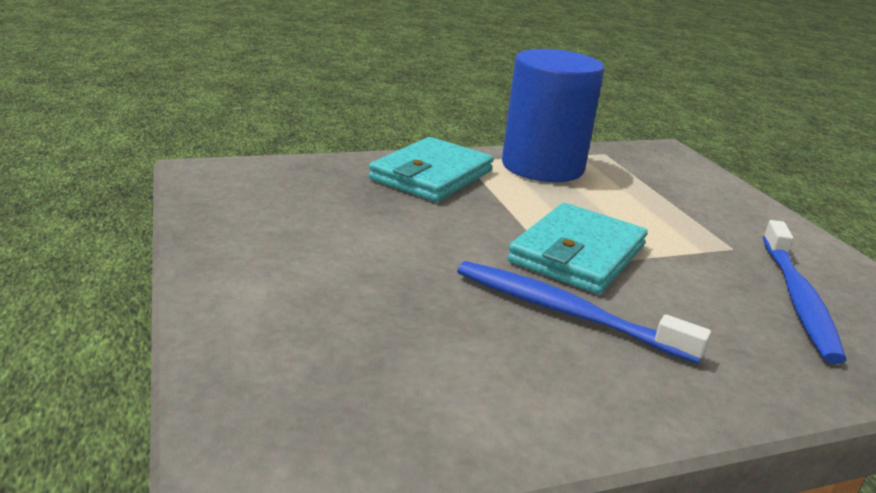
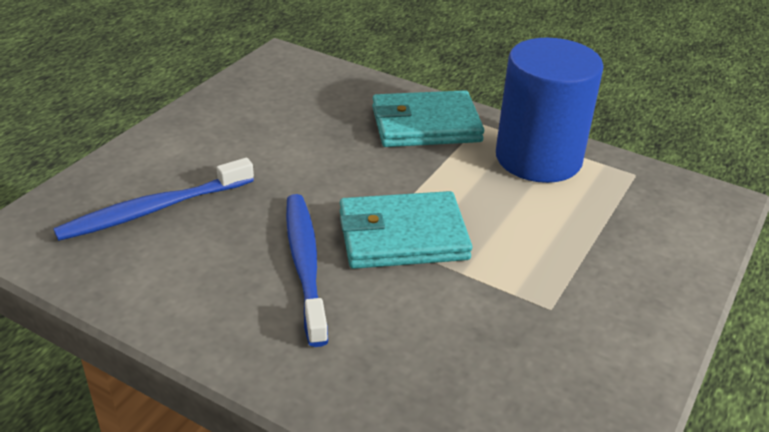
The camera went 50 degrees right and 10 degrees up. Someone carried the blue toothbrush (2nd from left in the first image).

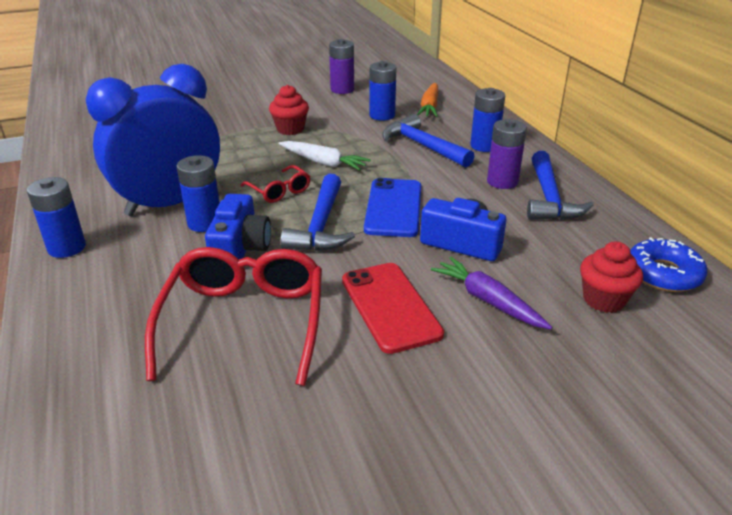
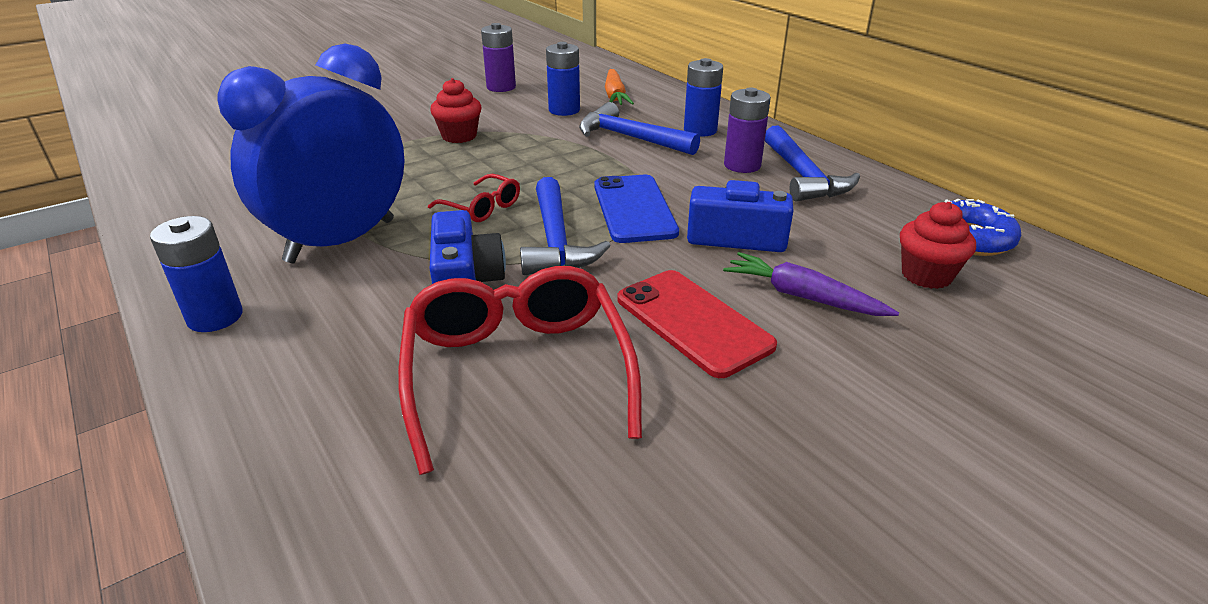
The camera went 15 degrees left and 0 degrees up. Someone took away the blue battery (2nd from left). Someone took away the white carrot.

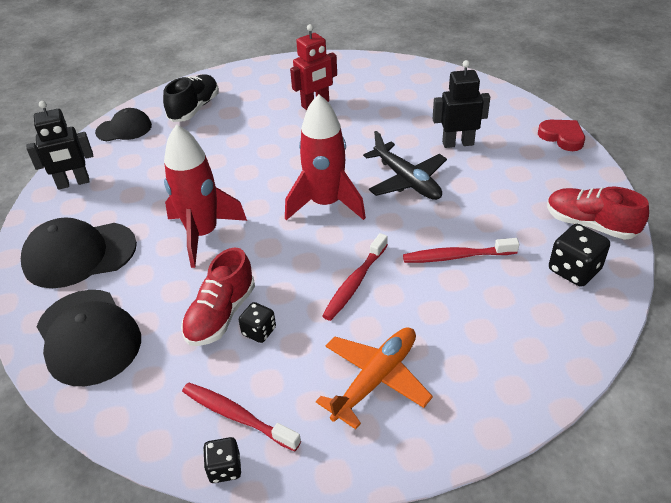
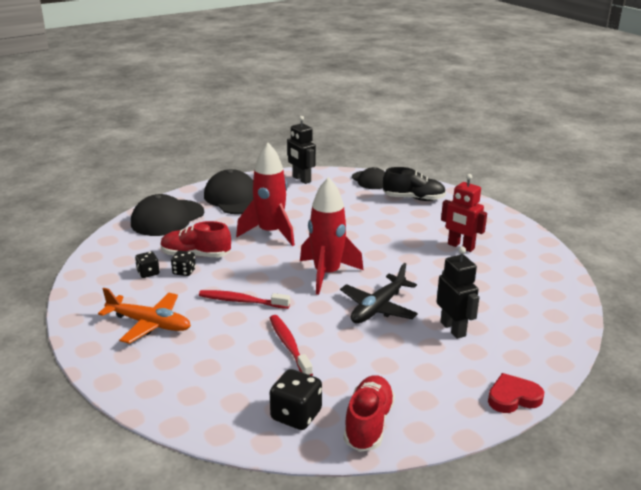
The camera went 70 degrees right and 15 degrees down. Someone took away the red toothbrush (1st from left). Someone carried the black dice (1st from left). Someone rotated the red heart by 135 degrees counterclockwise.

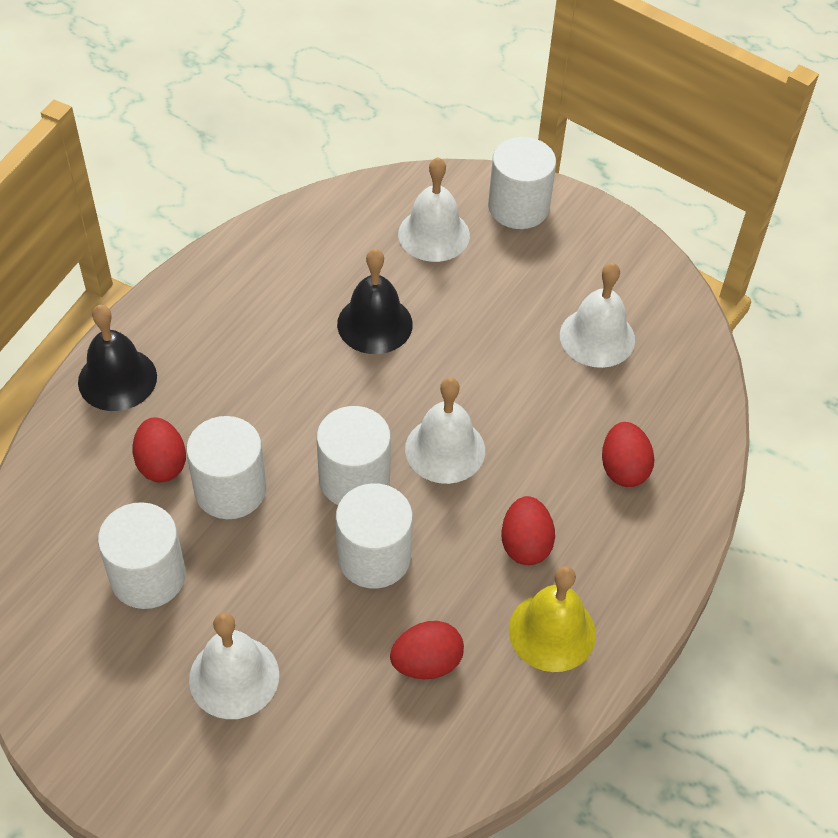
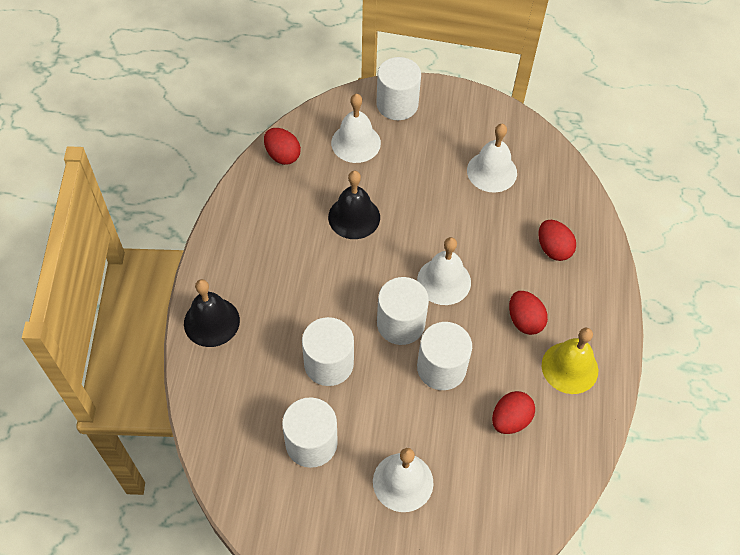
The camera went 25 degrees left and 5 degrees up. Someone carried the red egg (1st from left).

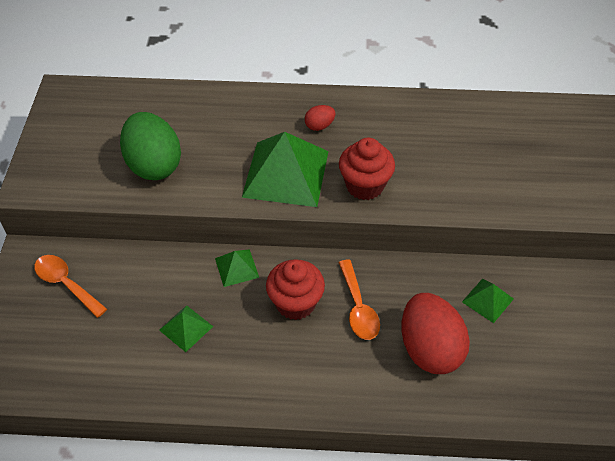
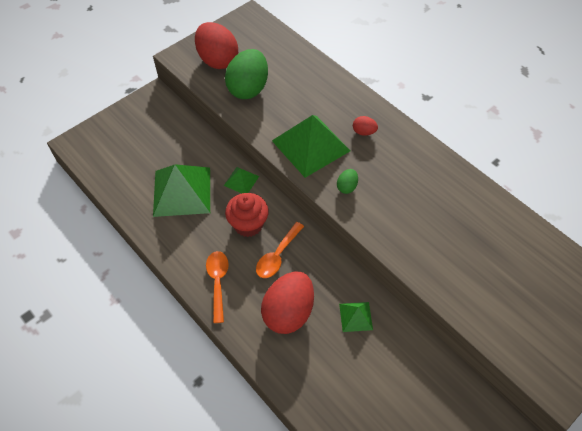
The camera went 45 degrees right and 5 degrees up. Someone carried the orange spoon (1st from left). Someone scaled the green pyramid (1st from left) by 2.10. Someone swapped the red cupcake (2nd from left) for the green egg (2nd from left). Someone put down the red egg (1st from left).

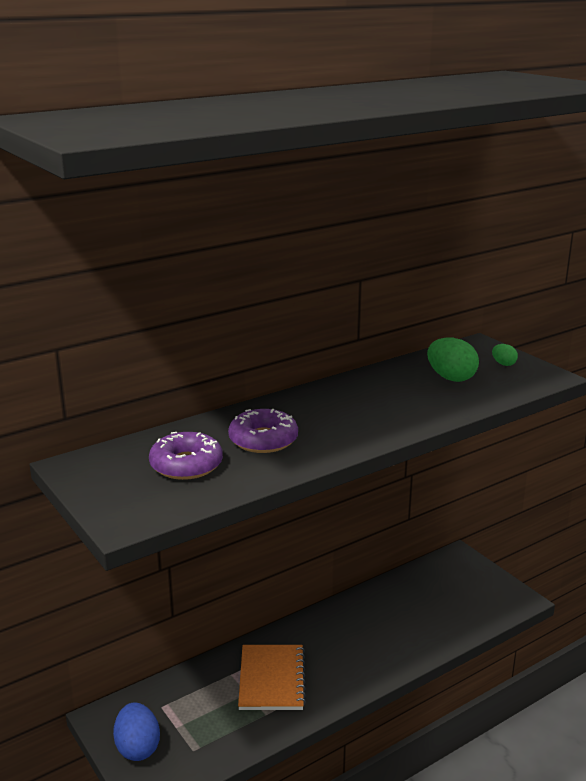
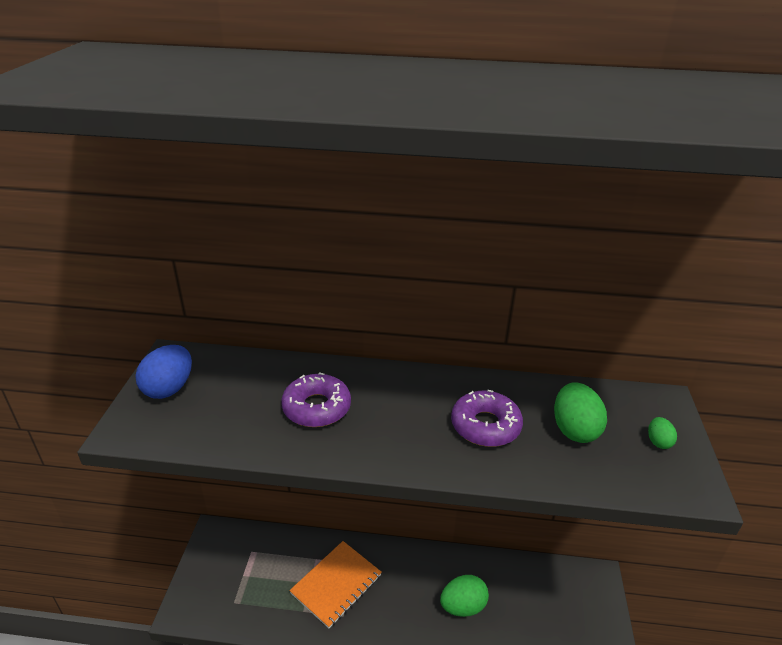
The camera went 40 degrees right and 10 degrees up. Someone carried the blue egg. Someone carried the purple donut (1st from left in the first image). Someone put down the green egg (1st from left).

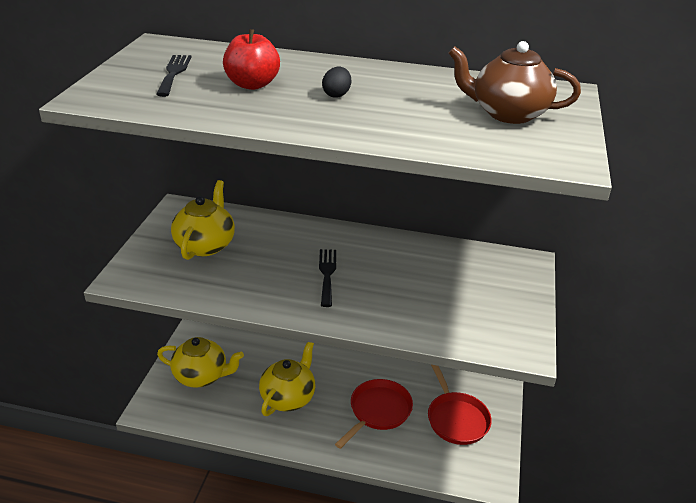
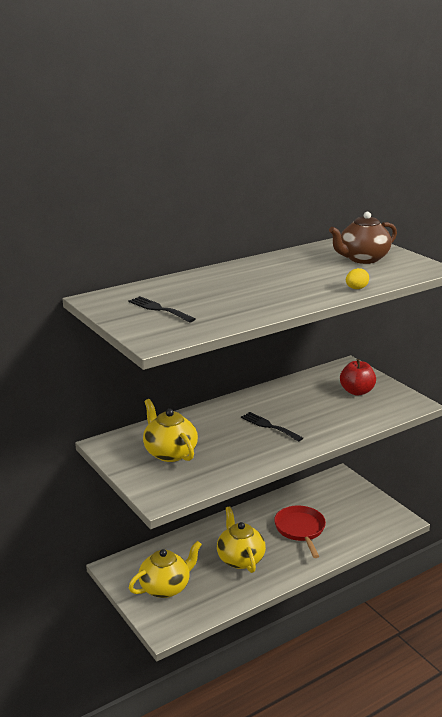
The camera went 45 degrees left and 10 degrees down. Someone carried the red apple. Someone took away the black egg. Someone took away the red pan (2nd from left). Someone put down the yellow egg.

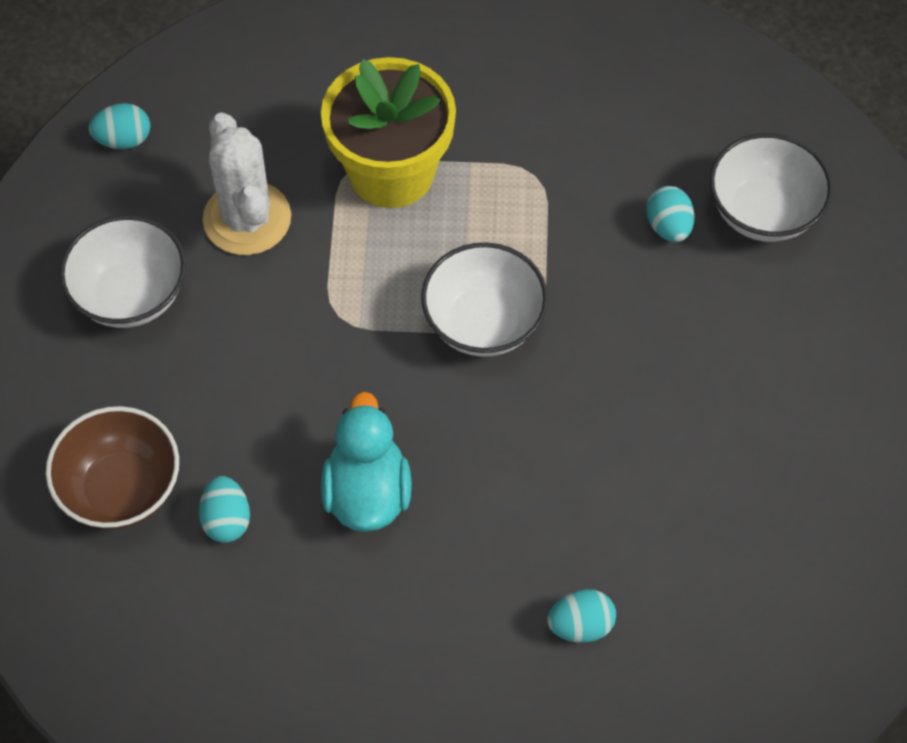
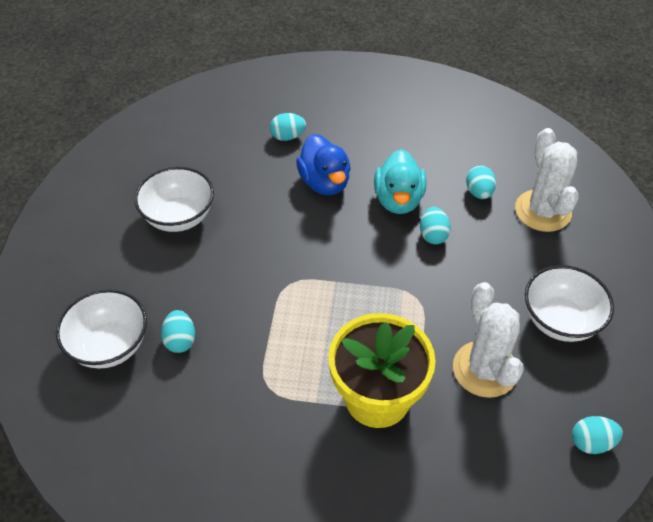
The camera went 175 degrees left and 10 degrees down. Someone swapped the brown bowl for the white cactus (2nd from left). Someone carried the white bowl (2nd from left). Someone put down the blue duck. Someone put down the turquoise egg (3rd from left).

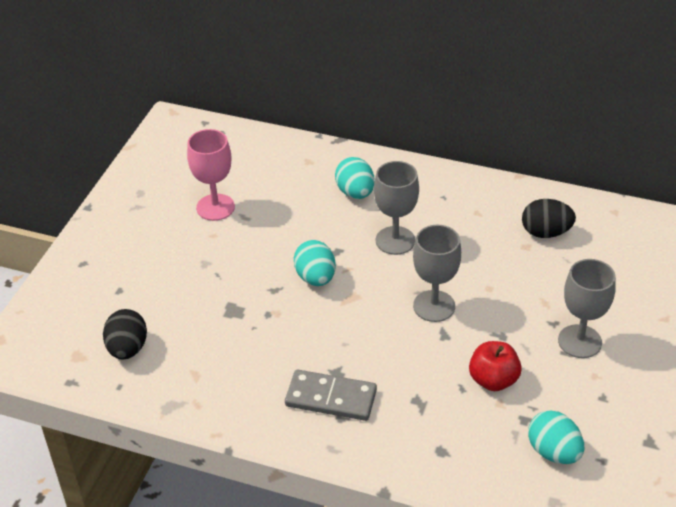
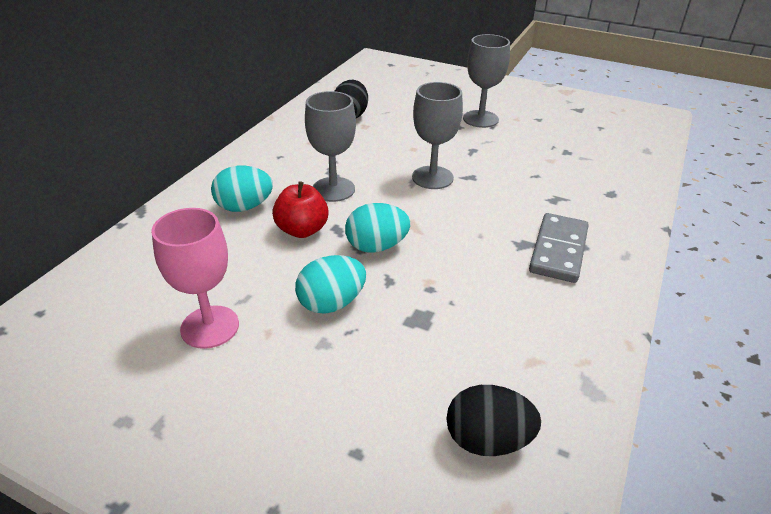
The camera went 85 degrees left and 5 degrees down. Someone carried the red apple. Someone carried the turquoise egg (3rd from left in the first image).

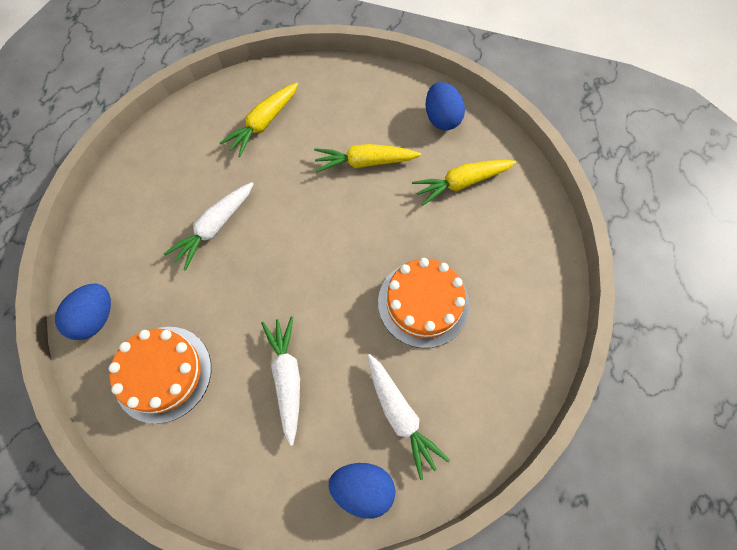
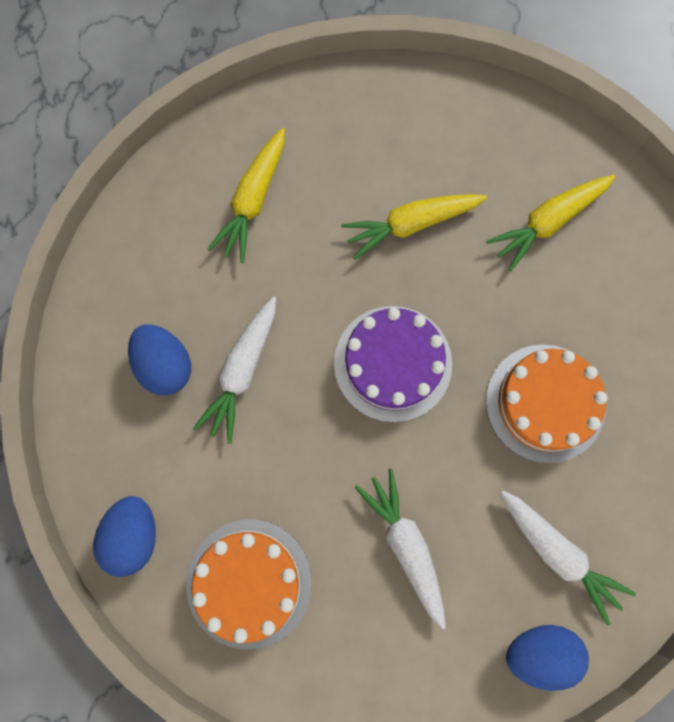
The camera went 15 degrees left and 10 degrees up. Someone carried the blue egg (3rd from left in the first image). Someone put down the purple cake.

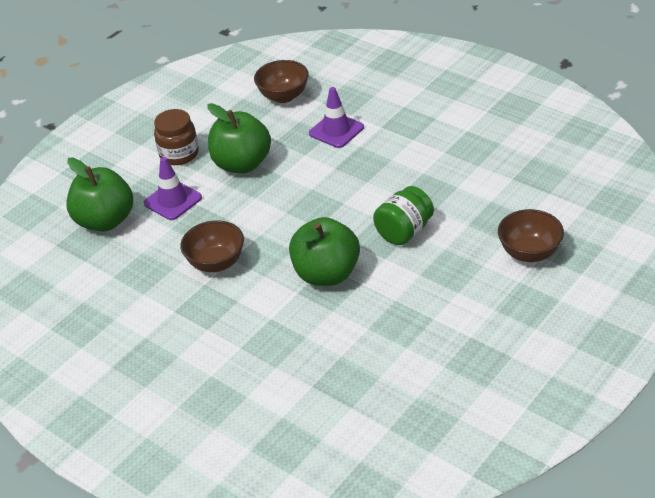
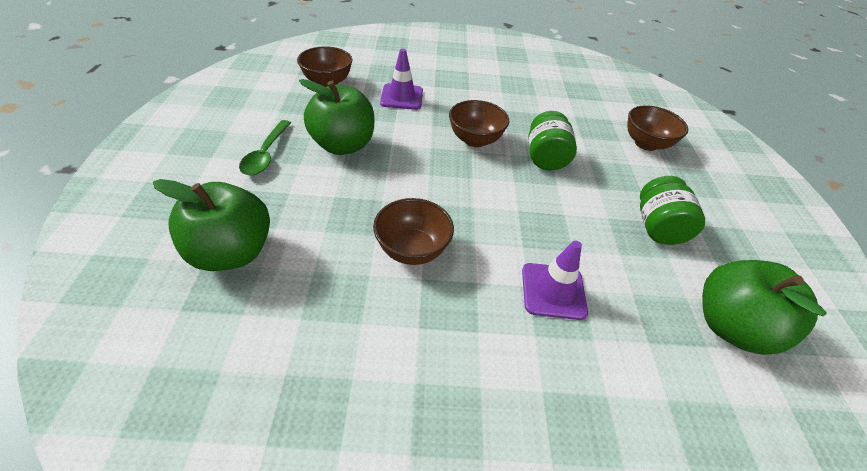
The camera went 45 degrees left and 5 degrees up. Someone carried the purple traffic cone (1st from left in the first image). Someone swapped the brown jar for the green spoon. Someone carried the green apple (3rd from left). Someone put down the brown bowl (3rd from left). Someone put down the green jar (2nd from left).

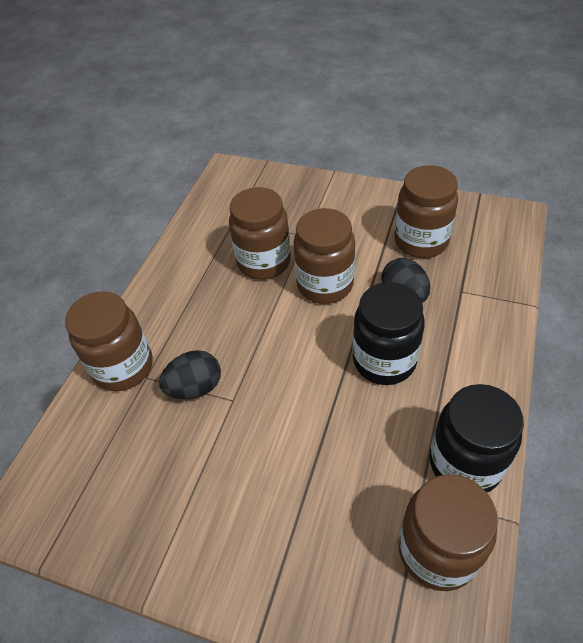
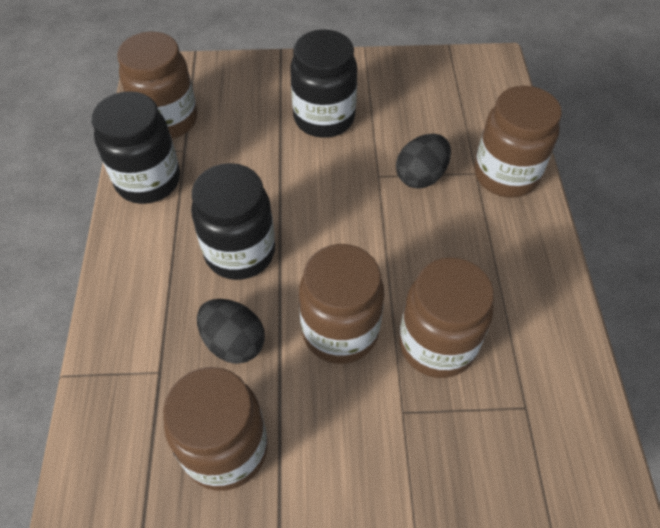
The camera went 155 degrees right and 5 degrees up. Someone put down the black jar (3rd from left).

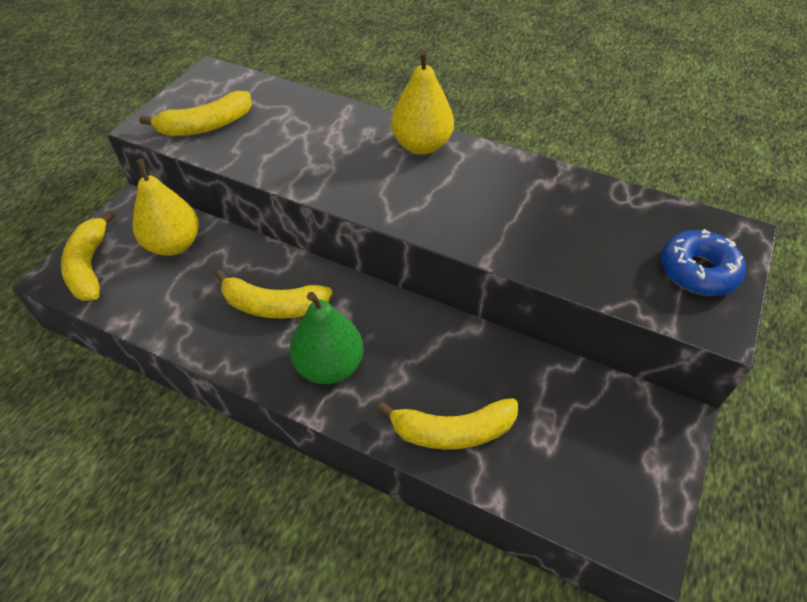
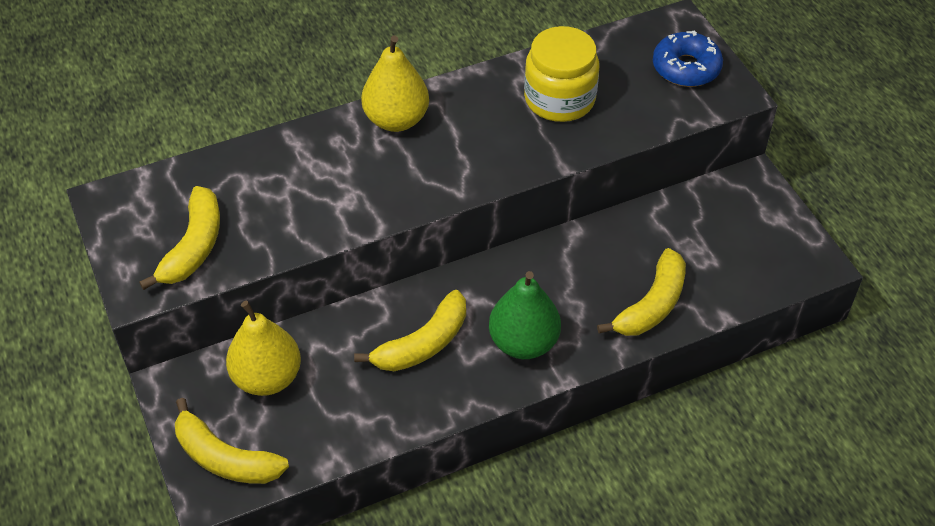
The camera went 50 degrees left and 0 degrees up. Someone put down the yellow jar.

